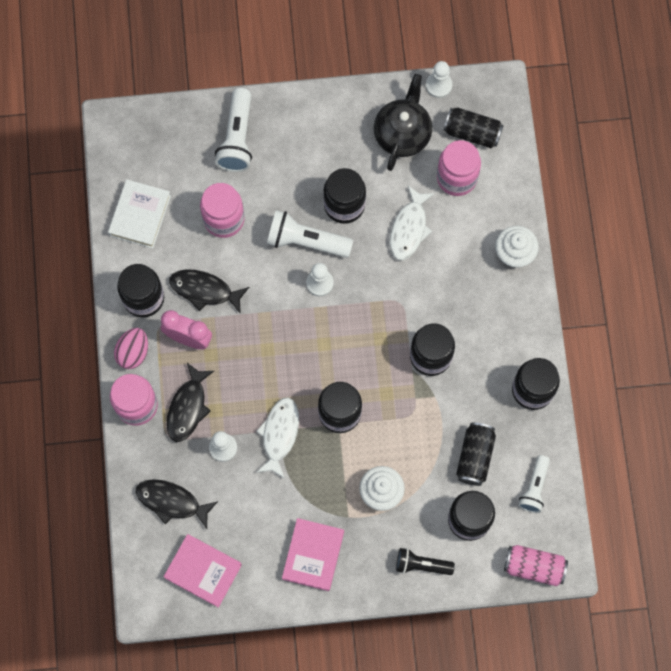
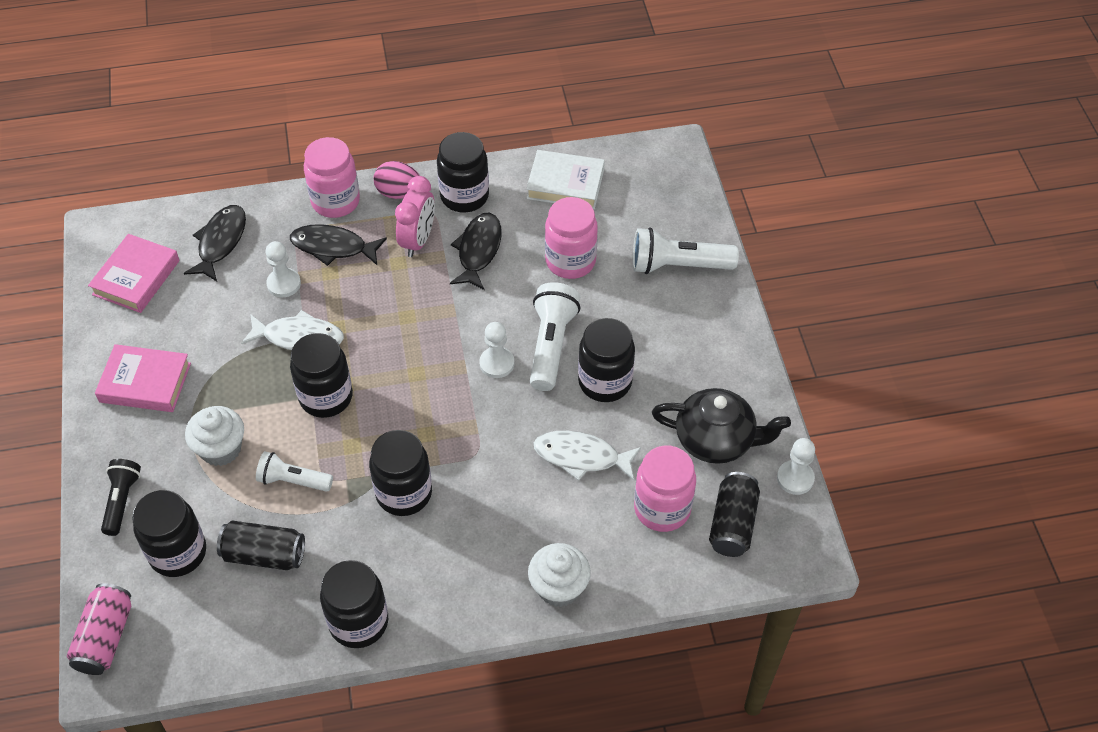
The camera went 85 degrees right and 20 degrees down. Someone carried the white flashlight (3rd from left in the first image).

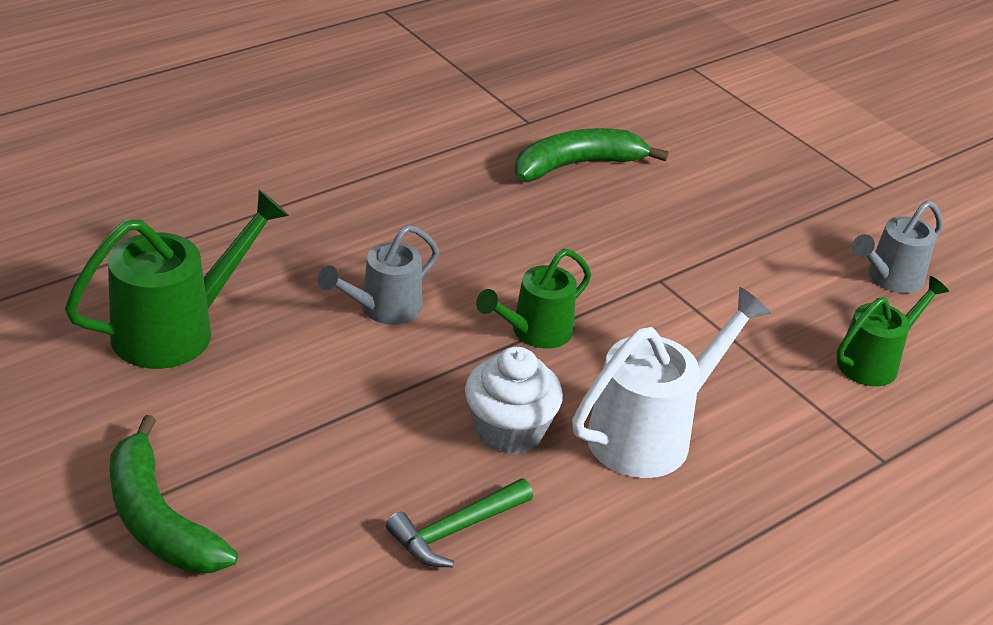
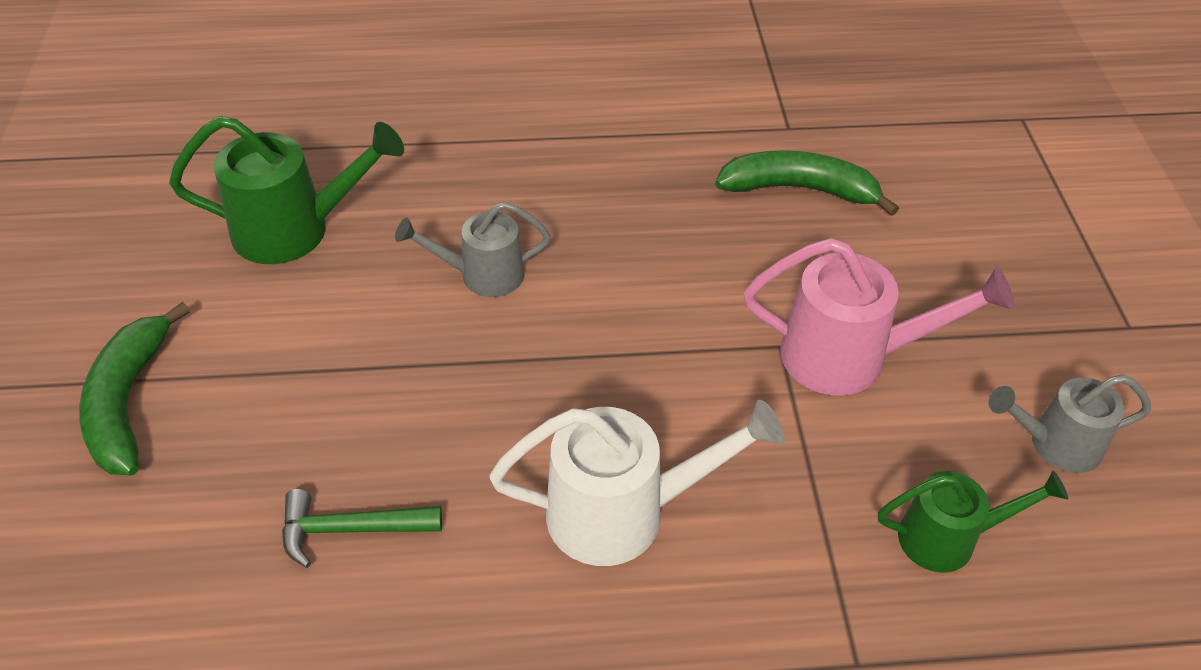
The camera went 35 degrees right and 10 degrees up. Someone took away the white cupcake. Someone took away the green watering can (2nd from left). Someone put down the pink watering can.

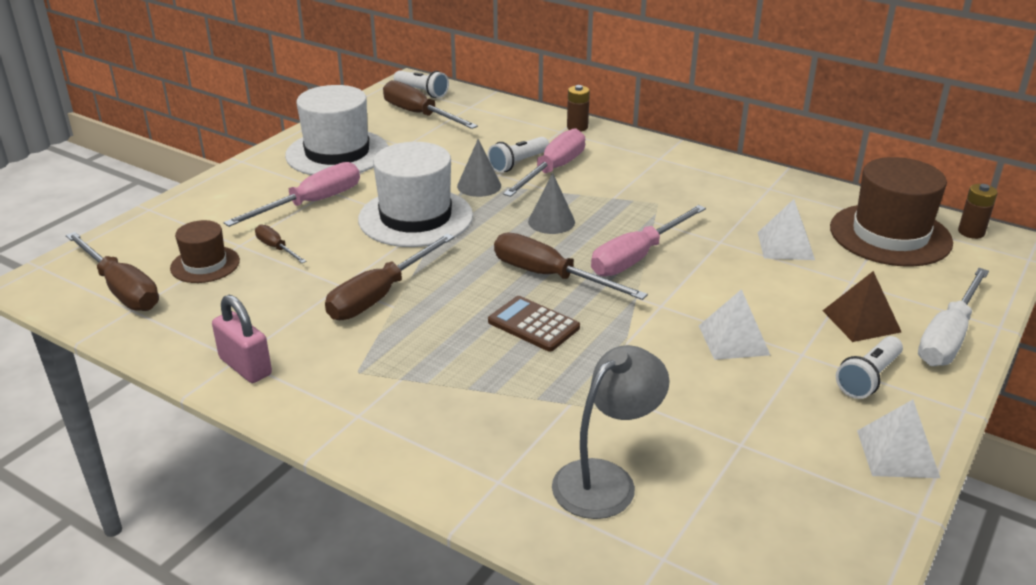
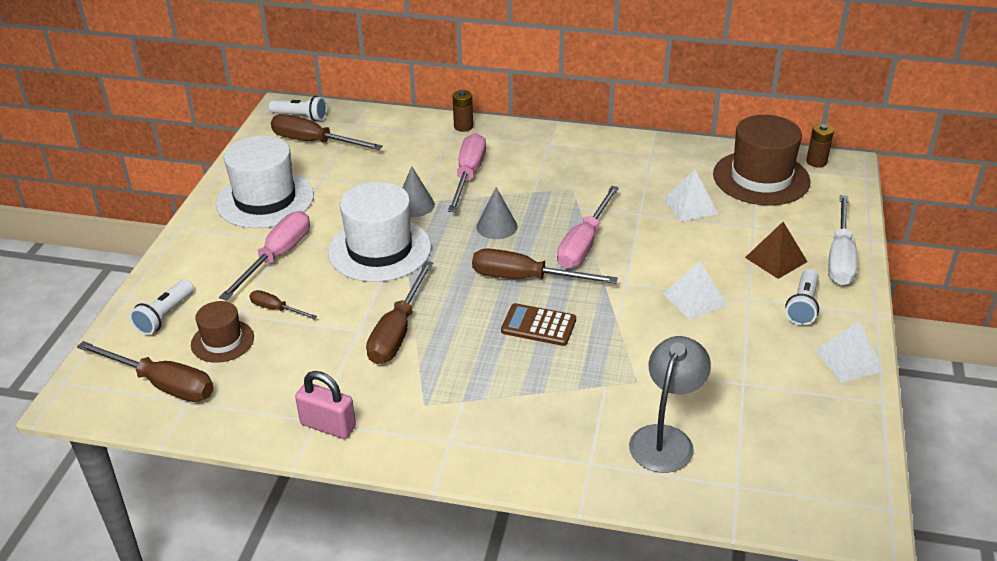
The camera went 20 degrees left and 5 degrees up. Someone carried the white flashlight (2nd from left in the first image).

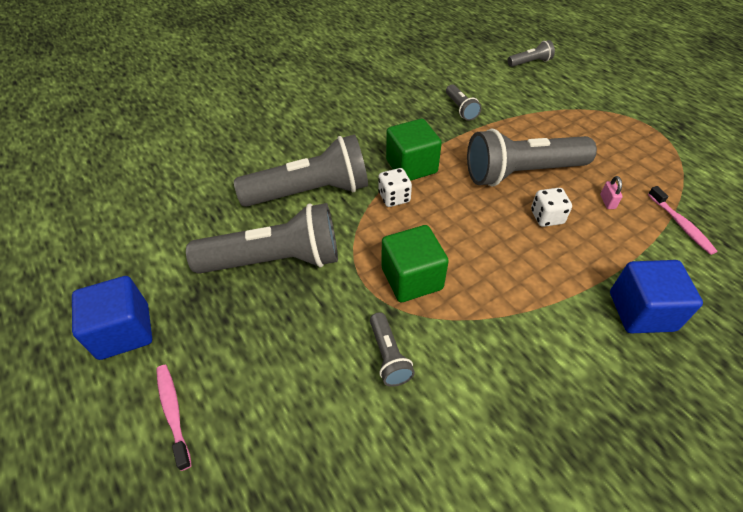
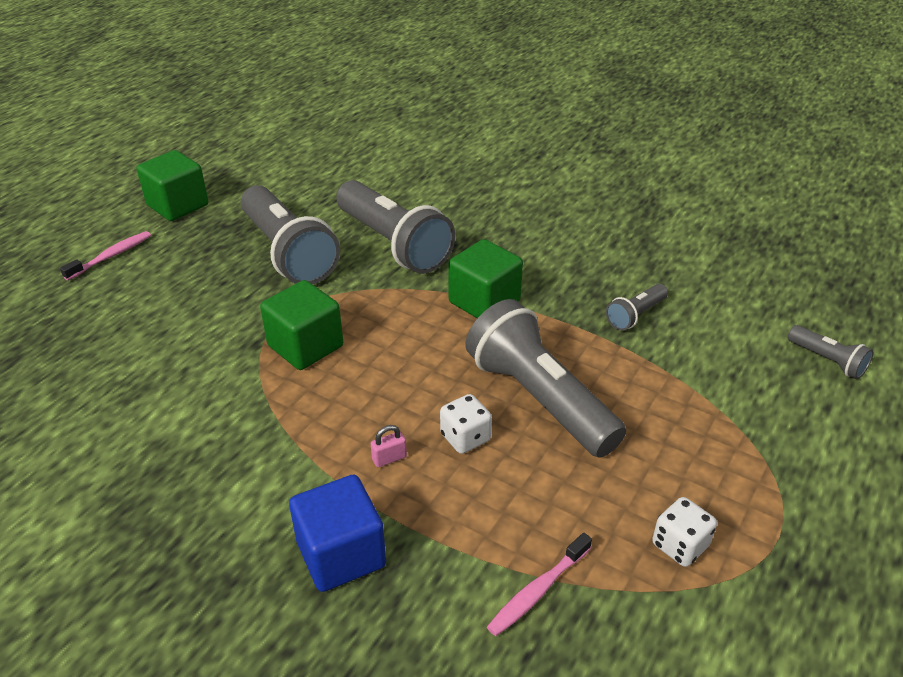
The camera went 65 degrees right and 10 degrees down. Someone repainted the blue cube (1st from left), which became the green cube (1st from left). Someone took away the grey flashlight (3rd from left). Someone carried the white dice (1st from left in the first image). Someone carried the pink padlock.

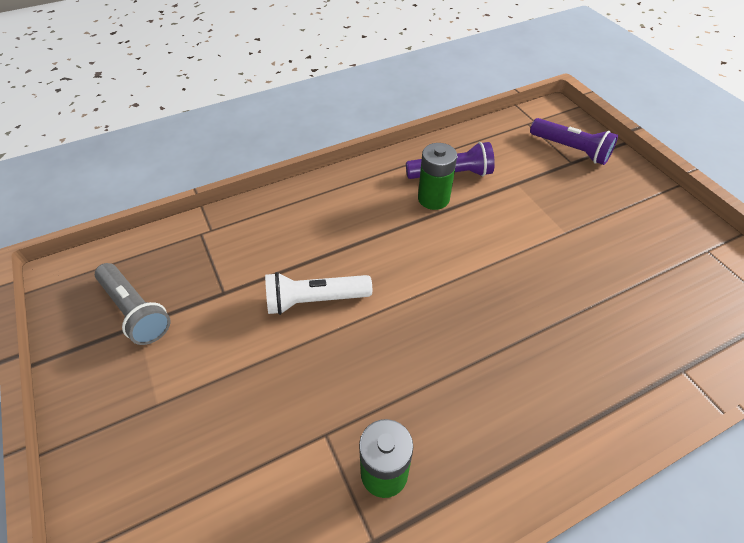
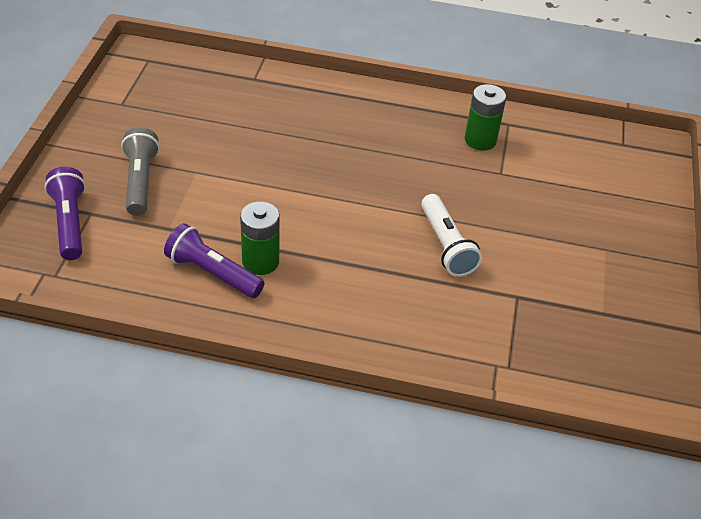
The camera went 145 degrees left and 5 degrees down. Someone carried the grey flashlight. Someone rotated the white flashlight by 45 degrees clockwise.

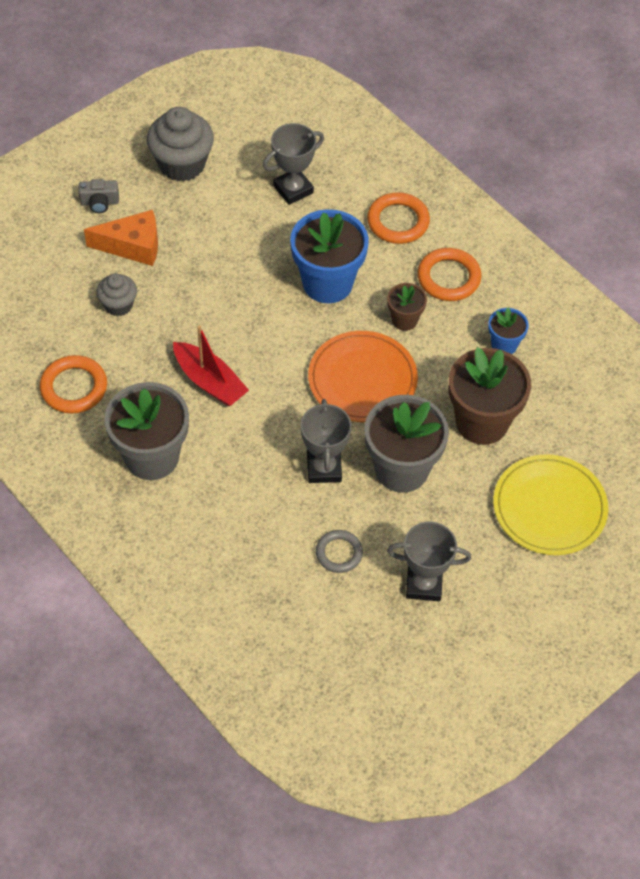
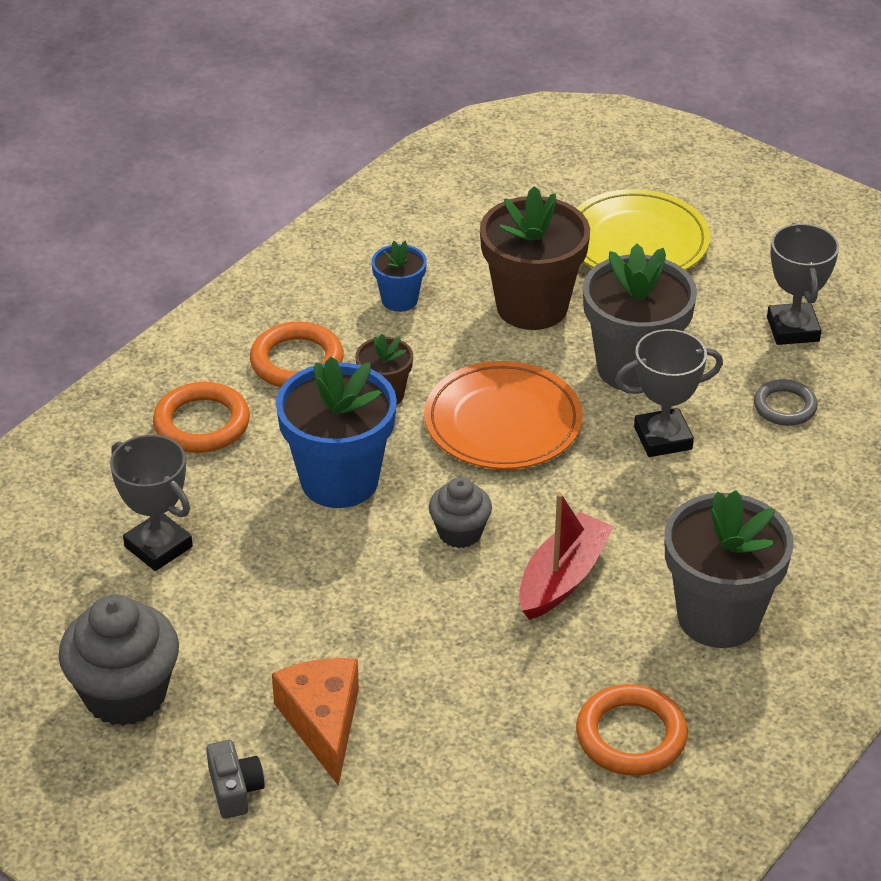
The camera went 100 degrees left and 15 degrees down. Someone carried the grey cupcake (1st from left in the first image).

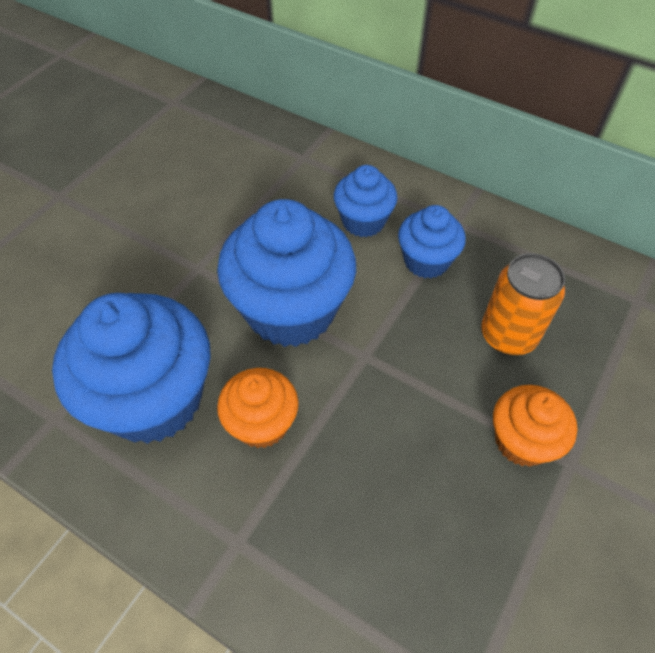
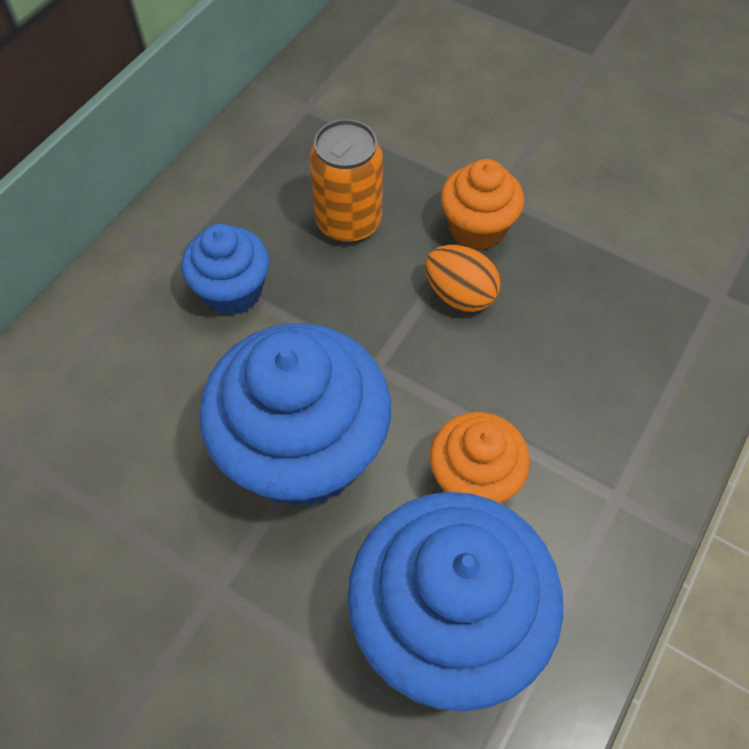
The camera went 90 degrees left and 5 degrees up. Someone took away the blue cupcake (3rd from left). Someone put down the orange egg.

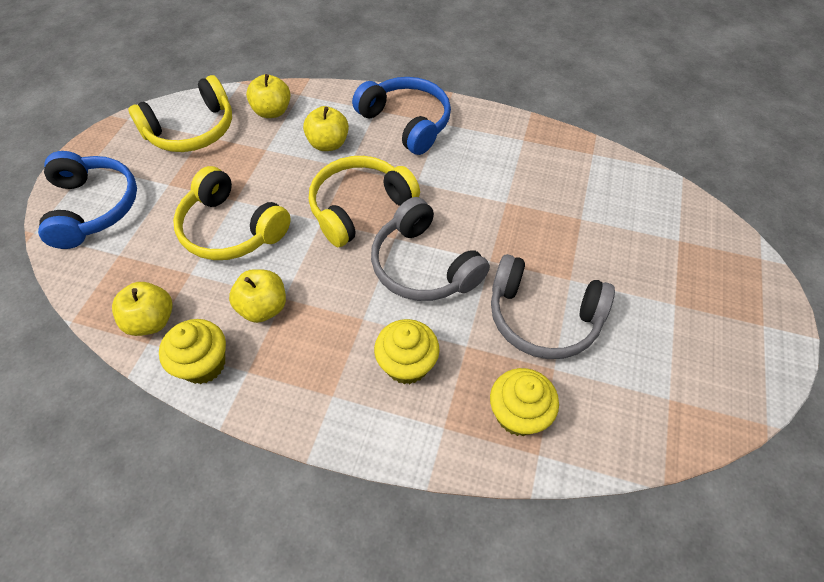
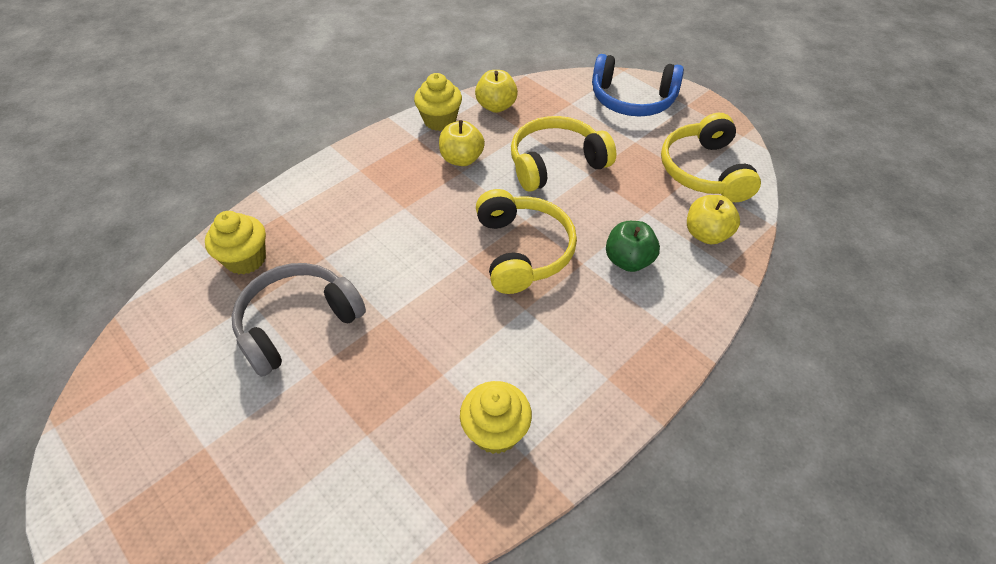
The camera went 120 degrees right and 5 degrees down. Someone repainted the yellow apple (4th from left), which became the green apple. Someone took away the blue headphones (2nd from left). Someone took away the grey headphones (1st from left). Someone carried the yellow cupcake (2nd from left in the first image).

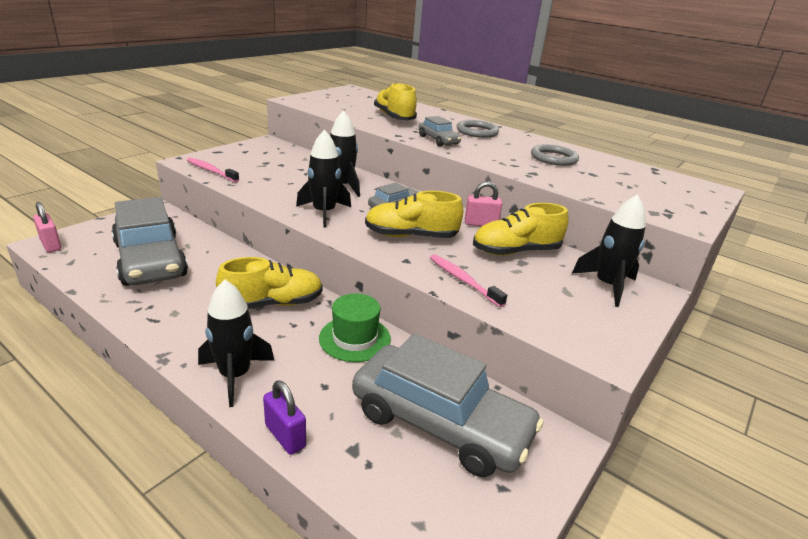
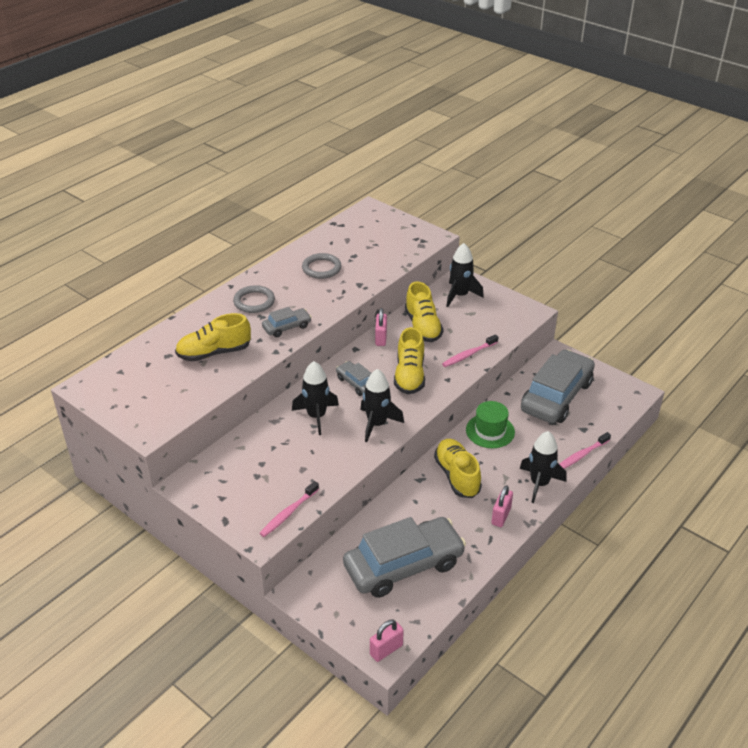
The camera went 85 degrees left and 10 degrees up. Someone swapped the purple padlock for the pink toothbrush (3rd from left). Someone put down the pink padlock (3rd from left).

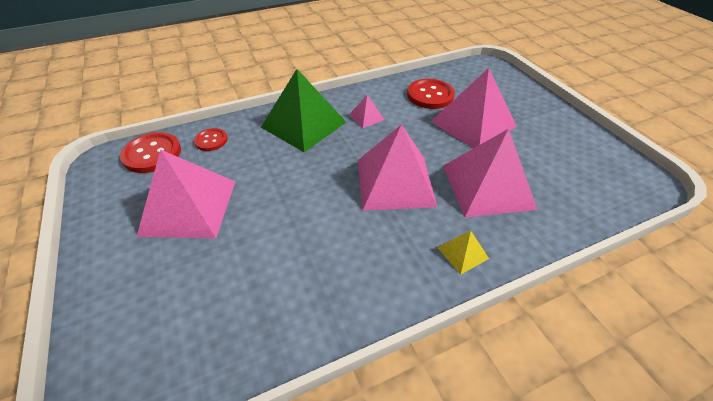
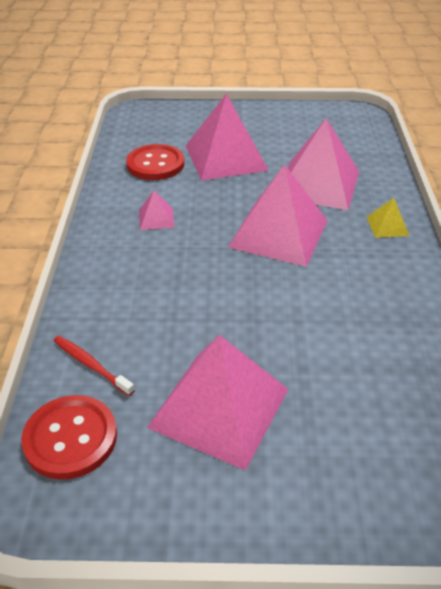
The camera went 65 degrees left and 5 degrees down. Someone swapped the red button (2nd from left) for the red toothbrush. Someone took away the green pyramid.

